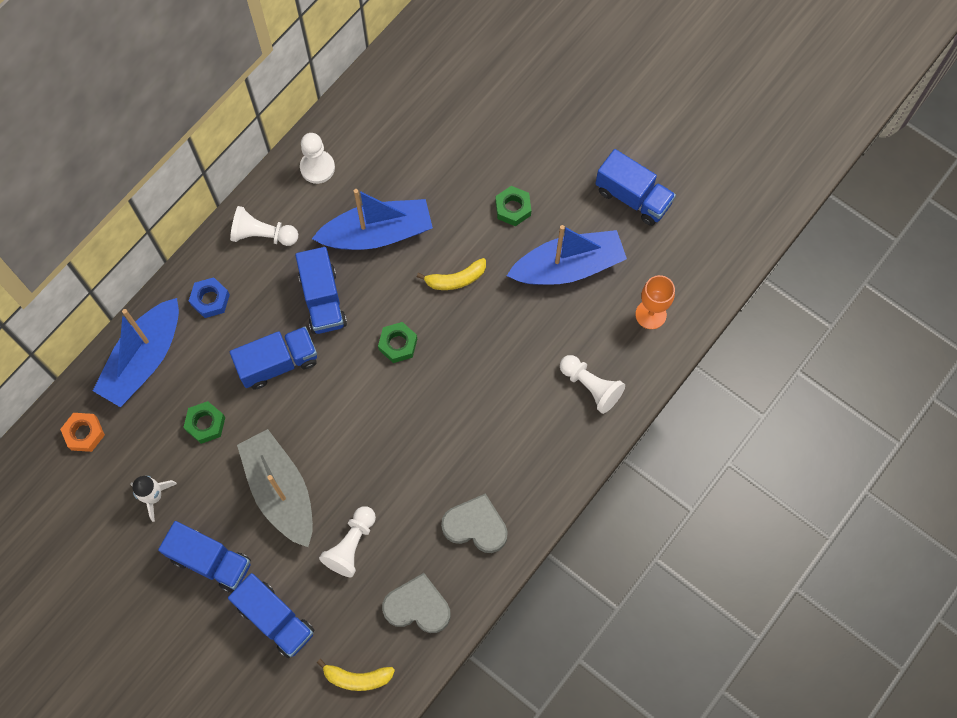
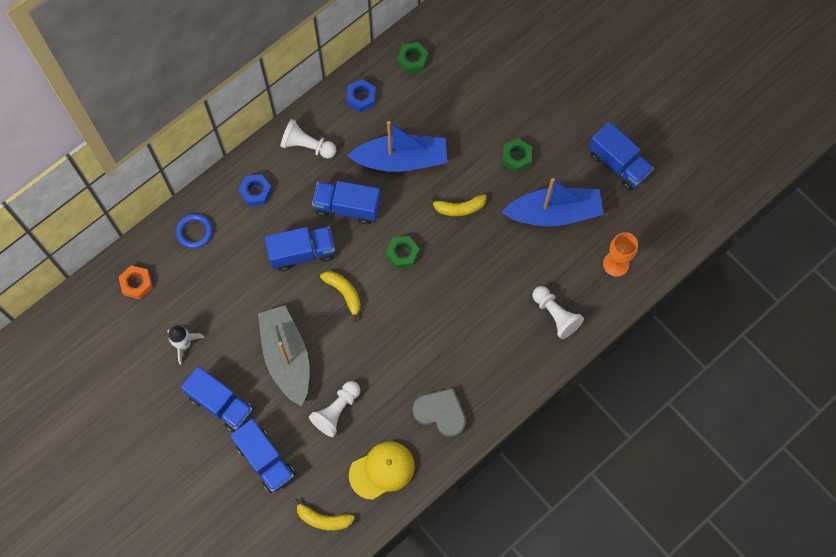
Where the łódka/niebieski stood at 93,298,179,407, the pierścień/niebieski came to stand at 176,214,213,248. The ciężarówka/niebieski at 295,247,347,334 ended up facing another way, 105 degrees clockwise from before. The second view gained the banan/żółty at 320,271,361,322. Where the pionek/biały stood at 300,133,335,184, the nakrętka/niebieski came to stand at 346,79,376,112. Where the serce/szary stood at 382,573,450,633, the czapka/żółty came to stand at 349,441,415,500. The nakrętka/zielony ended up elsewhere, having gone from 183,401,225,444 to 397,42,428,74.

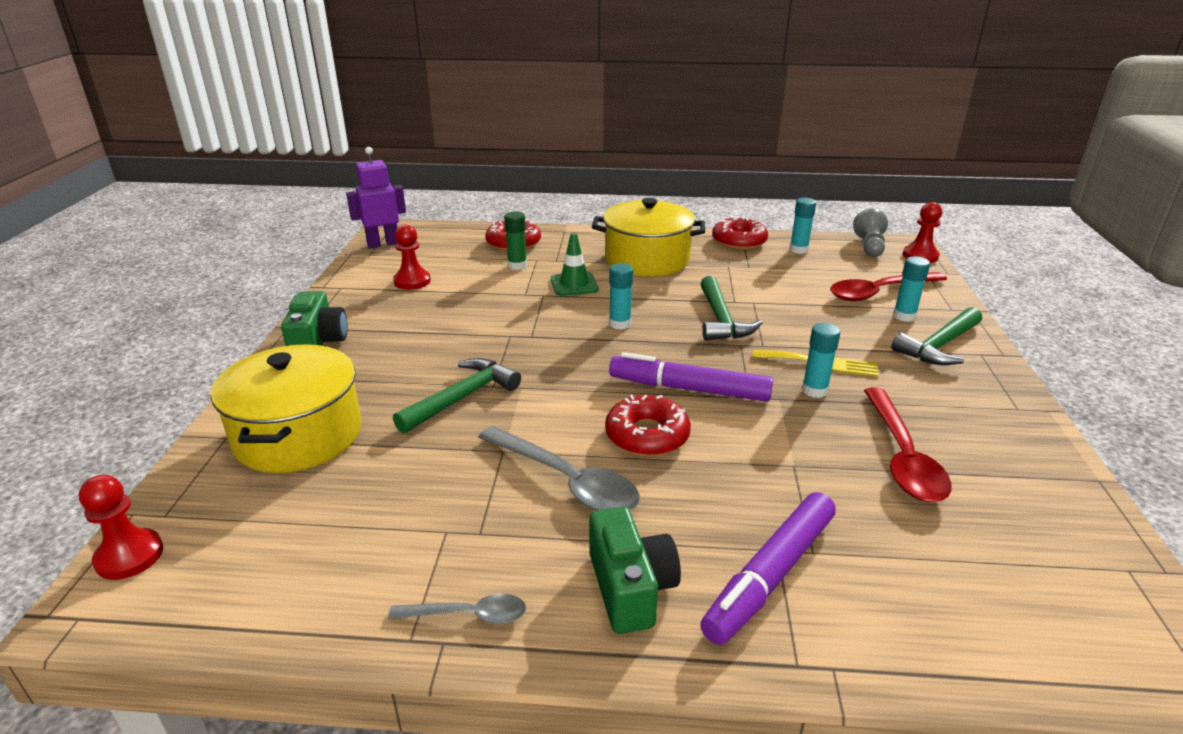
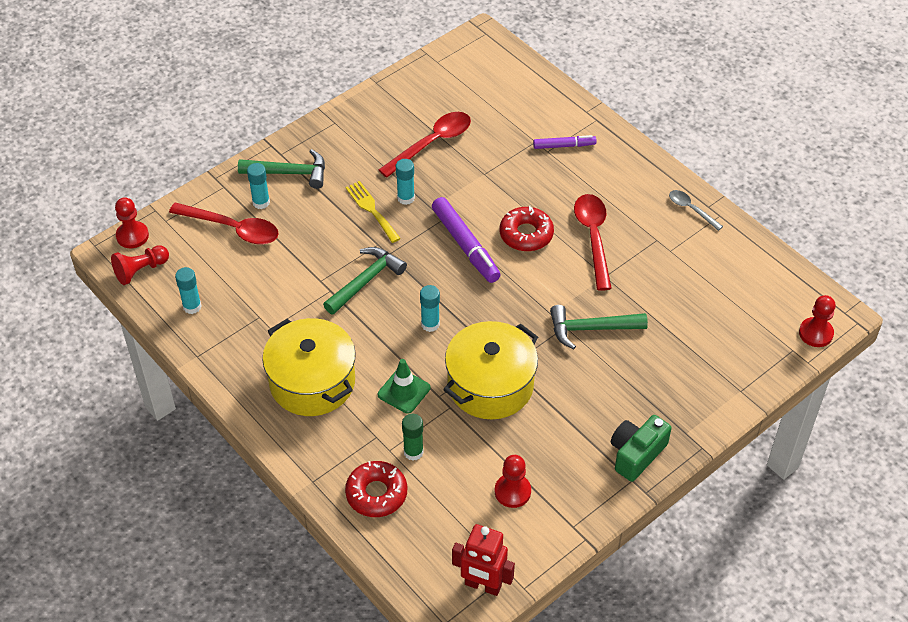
What was the pionek/szary at 853,209,888,257 turned into the pionek/czerwony at 111,245,169,285. The garnek/żółty ended up elsewhere, having gone from 211,344,362,473 to 443,321,538,419. What was the robot/fioletowy at 346,147,406,248 turned into the robot/czerwony at 452,524,515,596. The size of the flamaster/fioletowy at 700,492,836,645 changed by a factor of 0.59. What was the łyżka/szary at 478,426,640,511 turned into the łyżka/czerwony at 574,194,612,291. The second view lost the aparat fotograficzny/zielony at 589,507,681,634. The second view lost the donut/czerwony at 712,216,768,250.

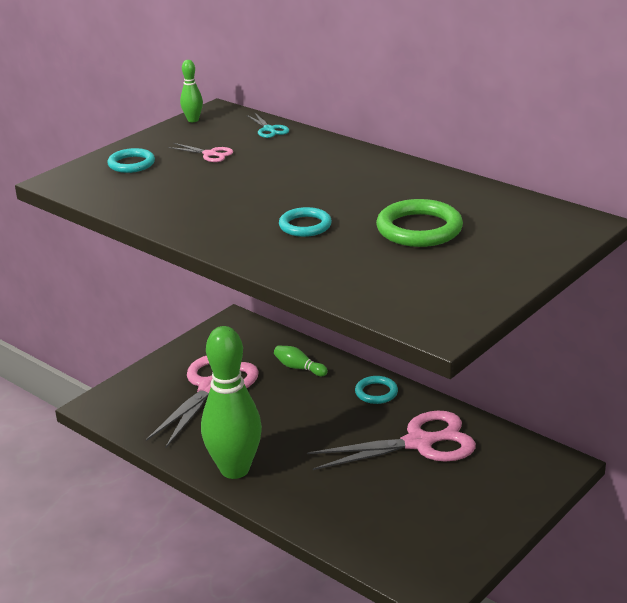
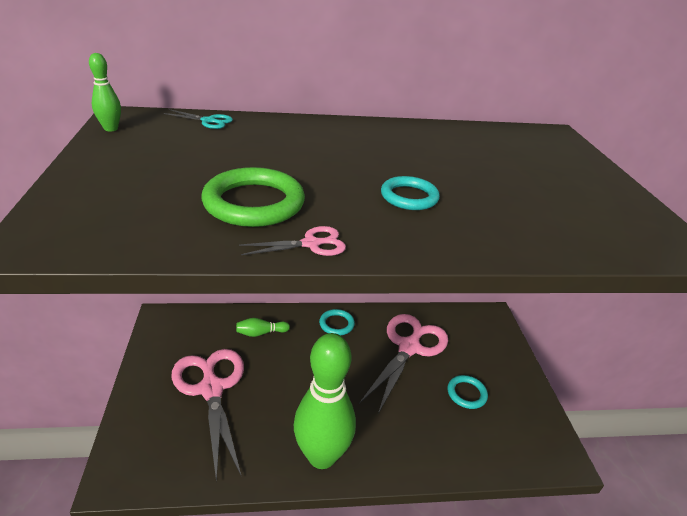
The pierścień/zielony ended up elsewhere, having gone from 376,199,463,247 to 201,167,305,227. The nożyczki/różowy ended up elsewhere, having gone from 168,143,233,162 to 239,226,346,256. The pierścień/turkusowy ended up elsewhere, having gone from 107,148,155,173 to 448,375,488,409.

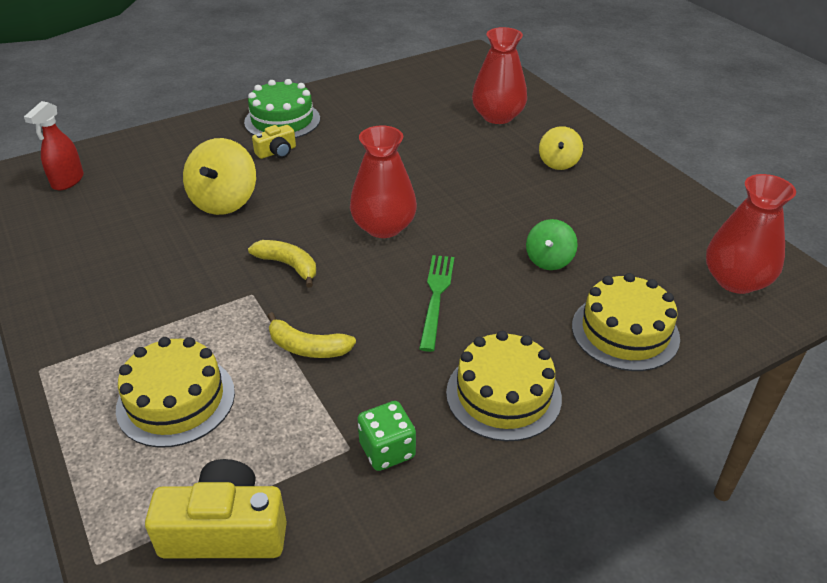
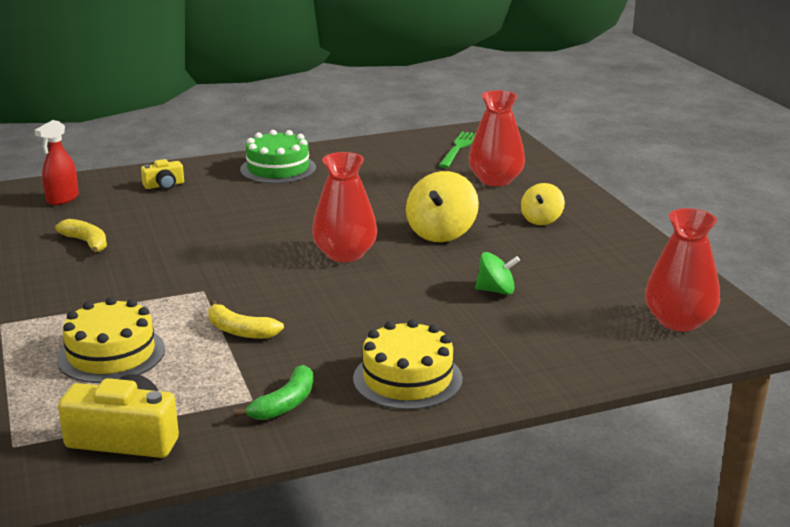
The banan/żółty ended up elsewhere, having gone from 248,240,316,288 to 55,219,107,255. The aparat fotograficzny/żółty ended up elsewhere, having gone from 252,125,296,159 to 141,159,184,190. Where the kostka do gry/zielony stood at 357,401,416,471, the banan/zielony came to stand at 233,365,313,420. The bączek/żółty ended up elsewhere, having gone from 183,138,256,215 to 406,171,479,242. The widelec/zielony ended up elsewhere, having gone from 419,255,454,352 to 439,132,476,168. The bączek/zielony at 526,219,578,270 ended up facing another way, 120 degrees counterclockwise from before. The second view lost the tort/żółty at 572,273,680,371.

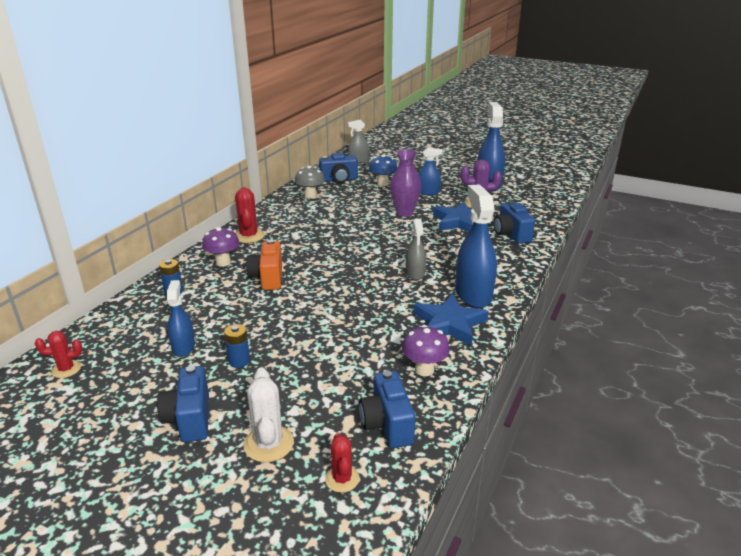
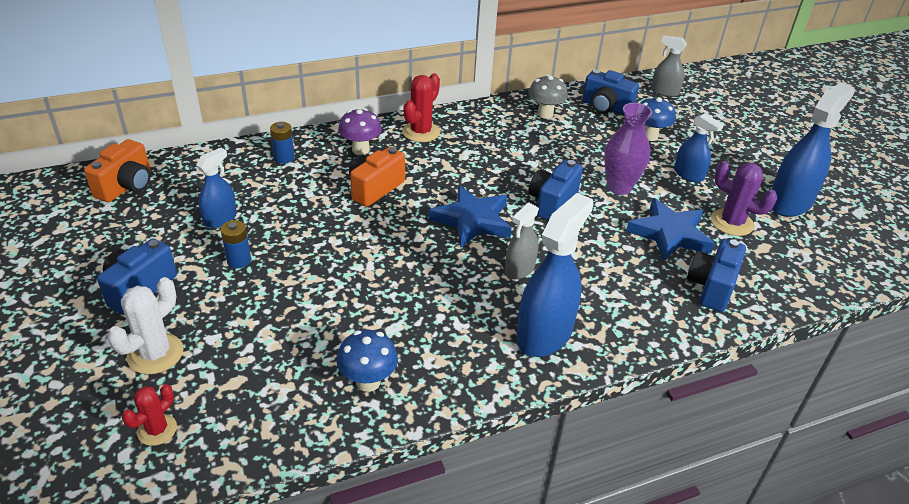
Where the kaktus/czerwony stood at 35,331,82,378, the aparat fotograficzny/pomarańczowy came to stand at 84,139,151,202. What was the grzyb/fioletowy at 402,325,450,376 turned into the grzyb/niebieski at 337,330,398,392. The gwiazda/niebieski ended up elsewhere, having gone from 414,294,489,346 to 429,185,512,247. The aparat fotograficzny/niebieski ended up elsewhere, having gone from 359,371,416,448 to 529,160,583,220.

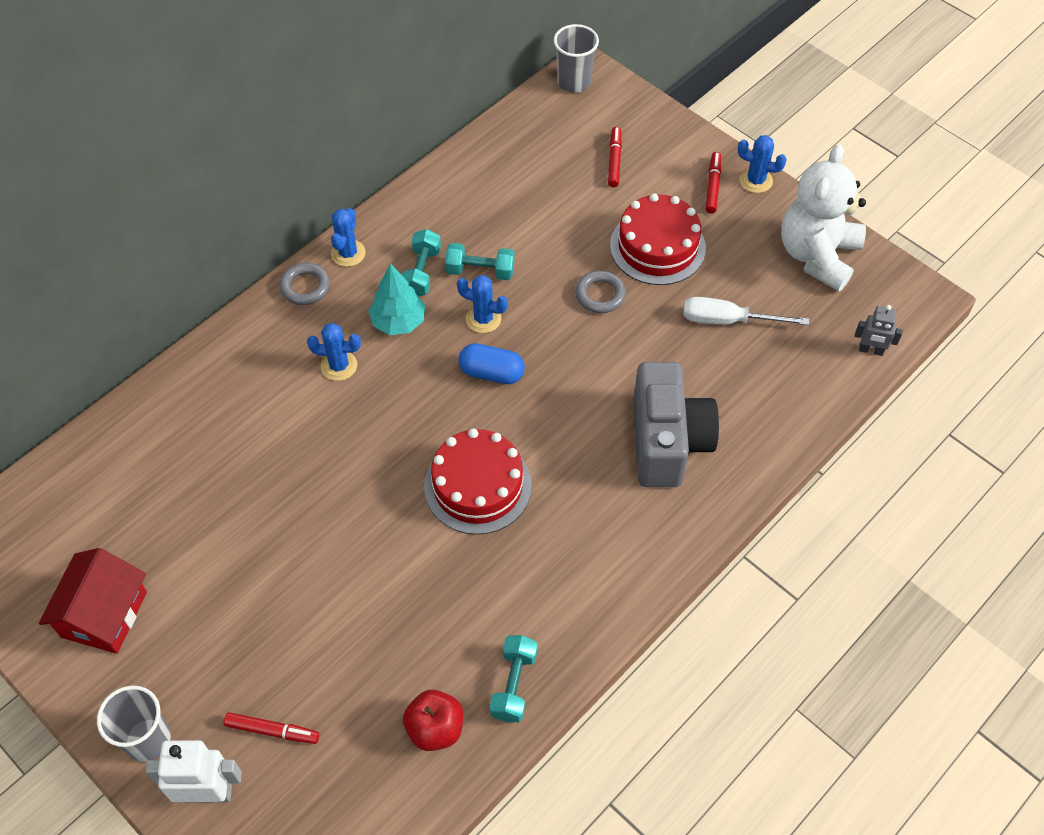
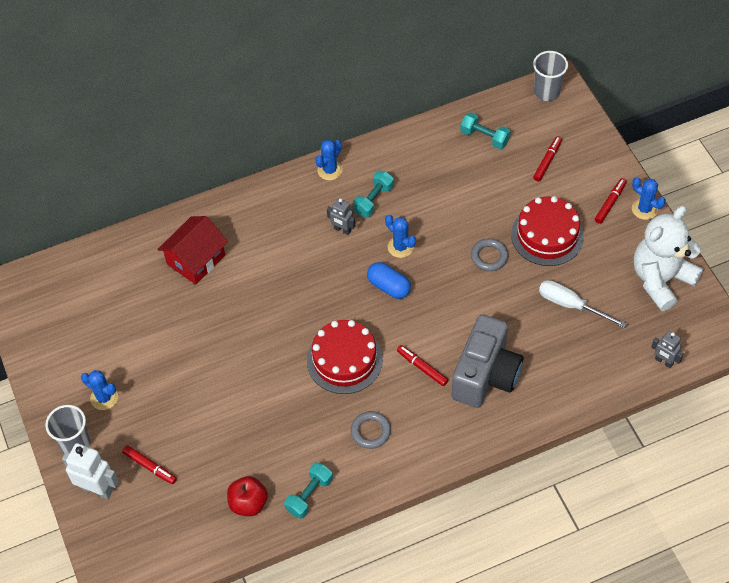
The kaktus/niebieski ended up elsewhere, having gone from 307,323,361,381 to 81,370,118,410. The domek/czerwony ended up elsewhere, having gone from 39,548,147,654 to 157,216,228,285. Where the drzewko/turkusowy stood at 368,264,425,335, the robot/szary came to stand at 327,198,355,235. The pierścień/szary ended up elsewhere, having gone from 279,263,330,305 to 351,411,391,449. The second view gained the flamaster/czerwony at 397,345,448,386. The hantel/turkusowy ended up elsewhere, having gone from 445,243,515,280 to 460,112,511,149.

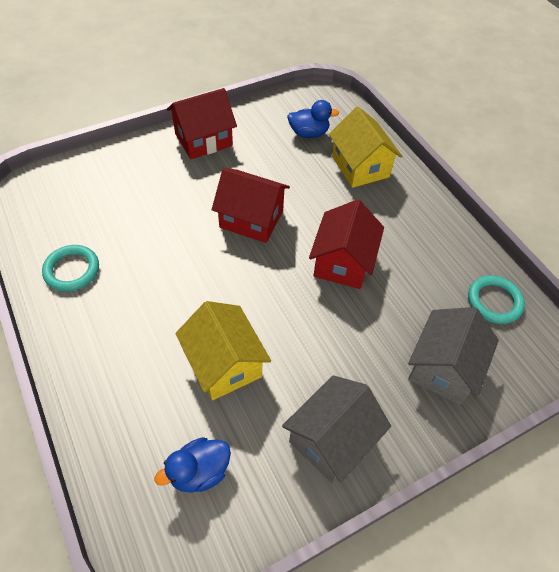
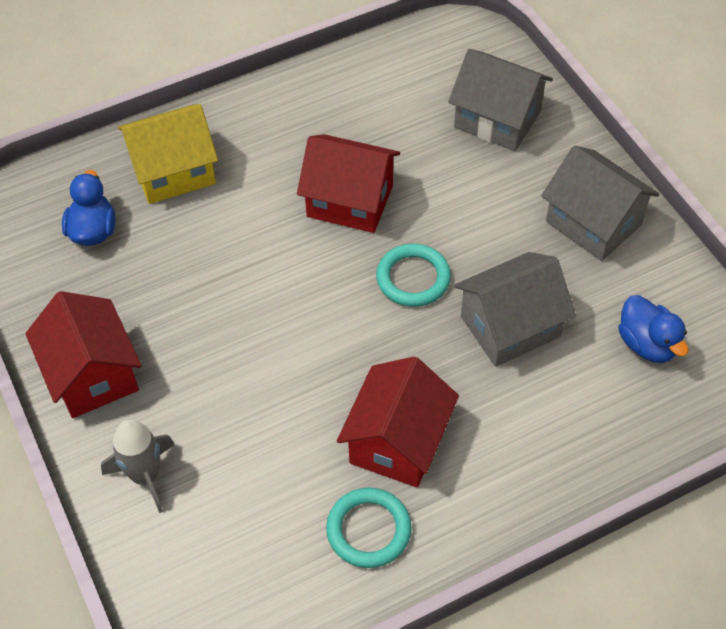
The second view gained the rakieta/szary at 101,420,175,513. The domek/czerwony ended up elsewhere, having gone from 212,168,290,243 to 337,357,459,487. The pierścień/turkusowy ended up elsewhere, having gone from 468,275,525,324 to 376,244,451,307. What was the domek/żółty at 175,301,271,400 turned into the domek/szary at 454,252,576,367.

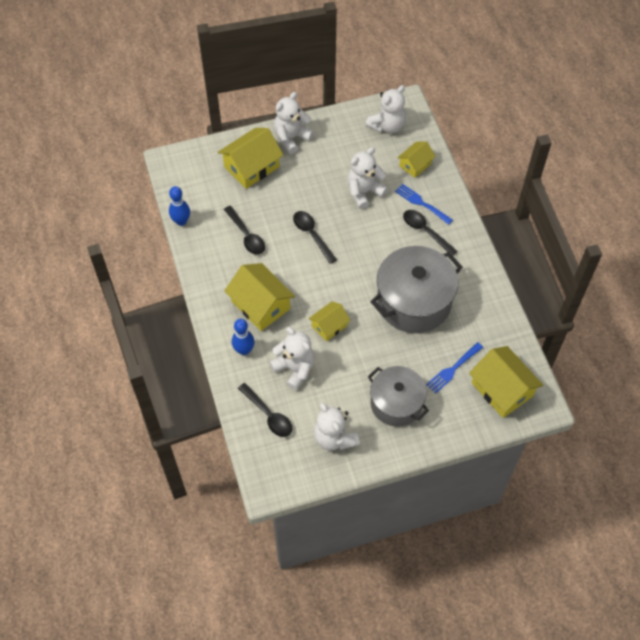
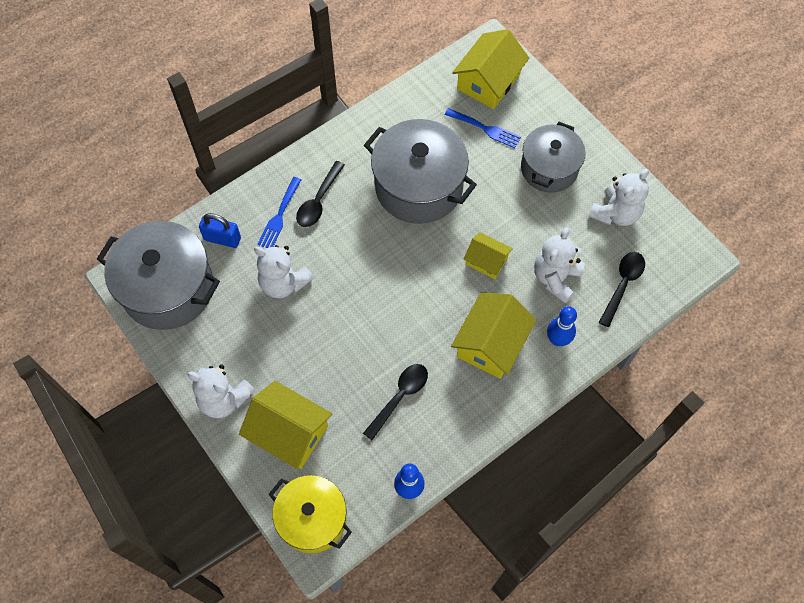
Where the miś/biały stood at 365,85,406,133, the garnek/szary came to stand at 97,221,220,330. Where the domek/żółty stood at 397,141,436,178, the kłódka/niebieski came to stand at 199,213,241,248. The second view gained the garnek/żółty at 269,475,352,553. The second view lost the łyżka/czarny at 293,211,337,264.

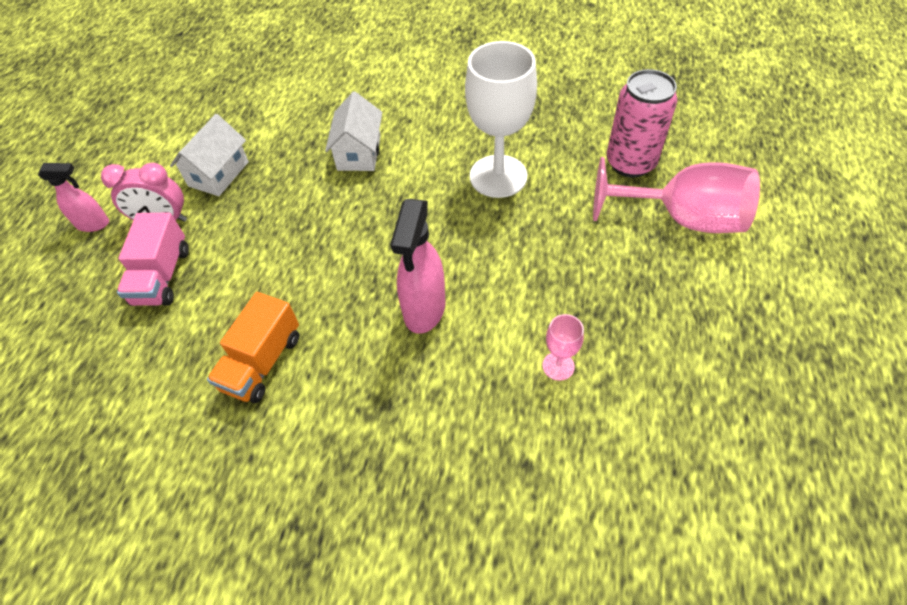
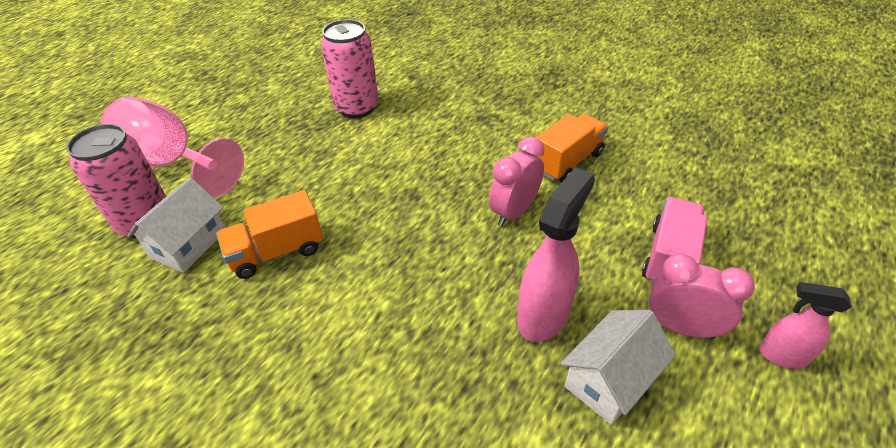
The domek/biały ended up elsewhere, having gone from 325,91,382,171 to 127,177,225,273. Where the kielich/biały stood at 465,41,537,198, the ciężarówka/pomarańczowy came to stand at 216,190,323,279. Where the kielich/różowy stood at 542,314,584,381, the puszka/różowy came to stand at 321,19,379,118. The second view gained the budzik/różowy at 489,136,544,227. The spryskiwacz/różowy ended up elsewhere, having gone from 390,199,445,334 to 517,167,595,342.

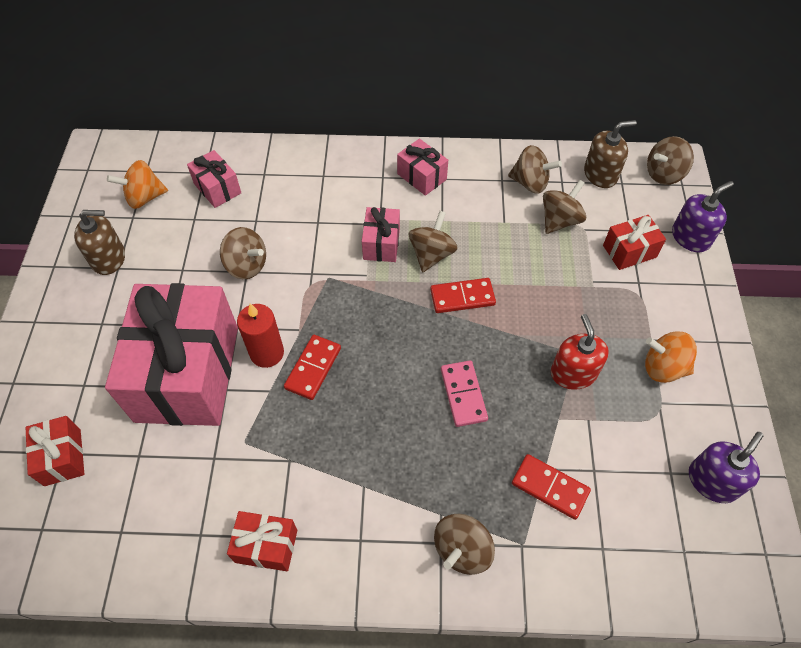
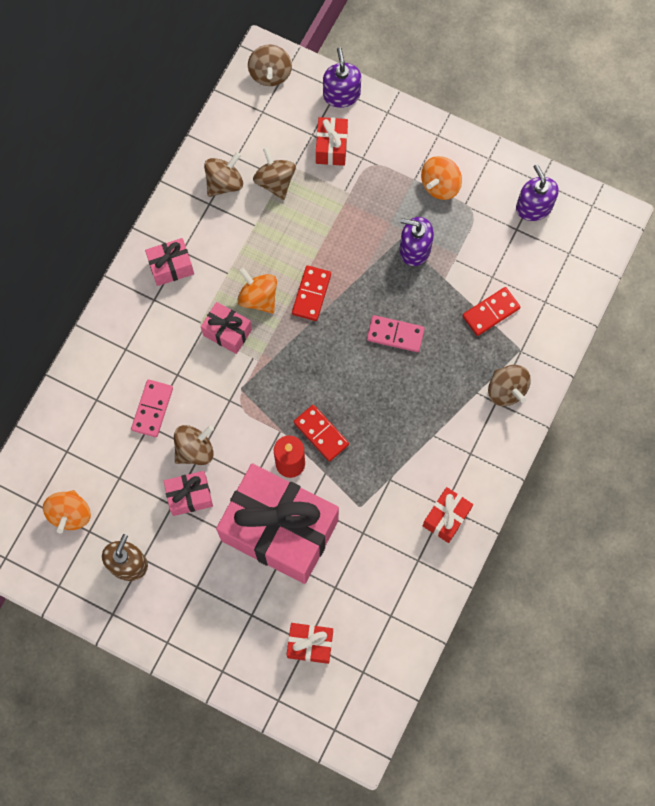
The second view gained the kostka domina/różowy at 131,380,173,437. The prezent/różowy ended up elsewhere, having gone from 187,150,241,208 to 164,471,213,516. What was the bączek/brązowy at 409,211,458,272 turned into the bączek/pomarańczowy at 237,267,277,314. What was the dozownik mydła/czerwony at 551,314,609,390 turned into the dozownik mydła/fioletowy at 400,217,434,266. The second view lost the dozownik mydła/brązowy at 584,120,637,188.

